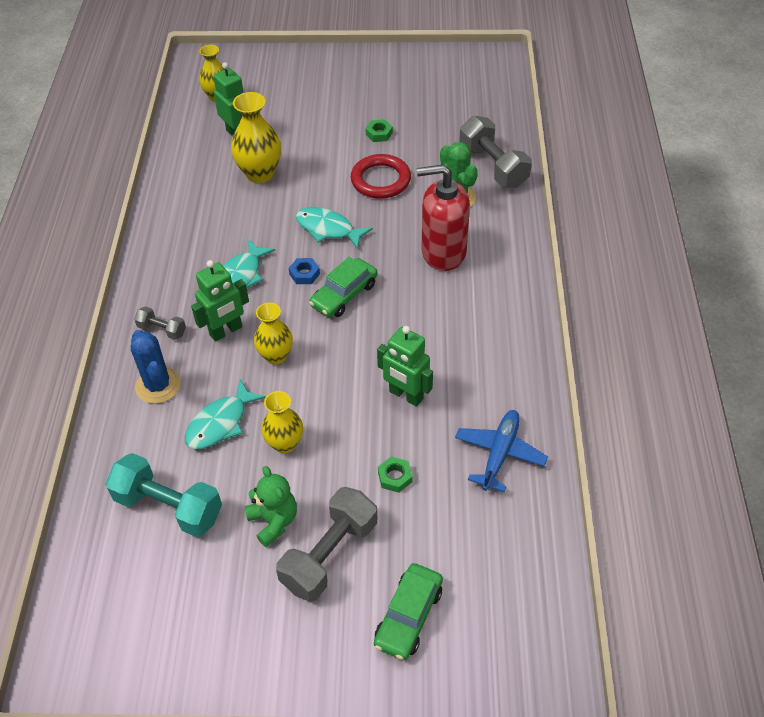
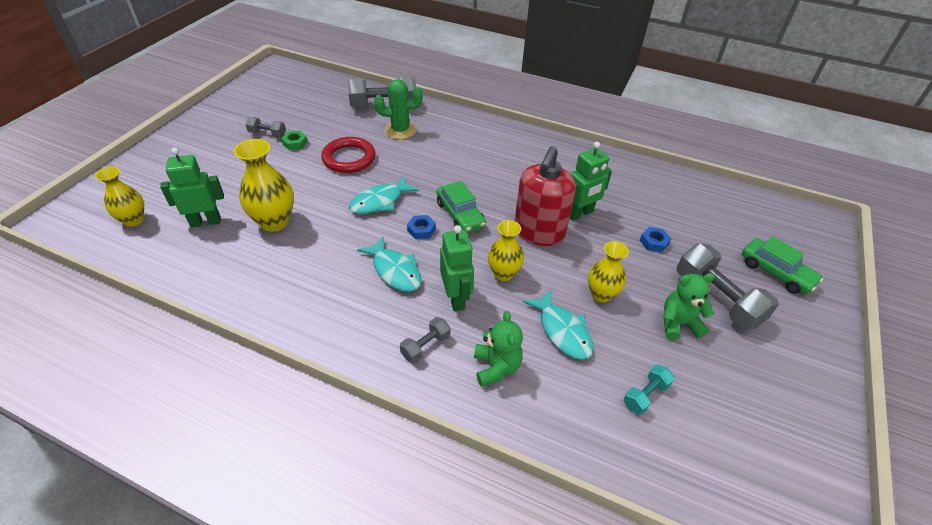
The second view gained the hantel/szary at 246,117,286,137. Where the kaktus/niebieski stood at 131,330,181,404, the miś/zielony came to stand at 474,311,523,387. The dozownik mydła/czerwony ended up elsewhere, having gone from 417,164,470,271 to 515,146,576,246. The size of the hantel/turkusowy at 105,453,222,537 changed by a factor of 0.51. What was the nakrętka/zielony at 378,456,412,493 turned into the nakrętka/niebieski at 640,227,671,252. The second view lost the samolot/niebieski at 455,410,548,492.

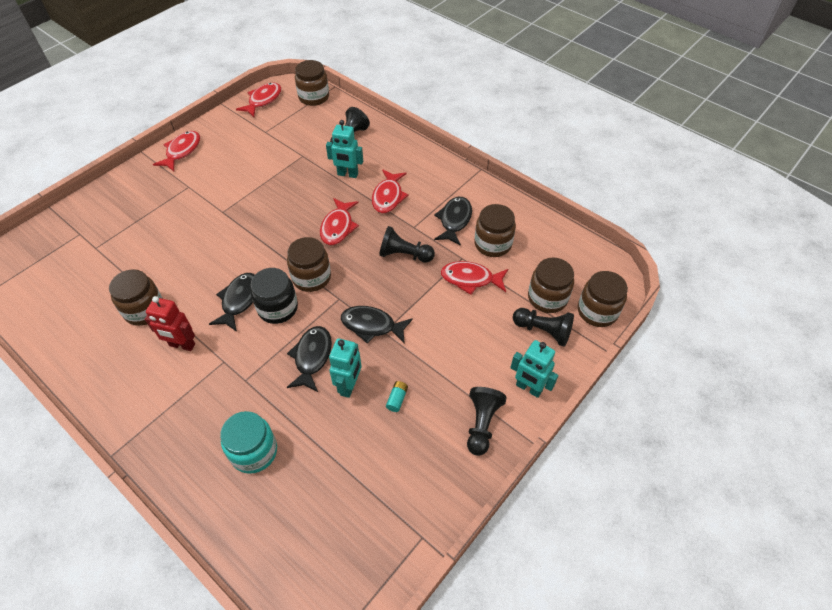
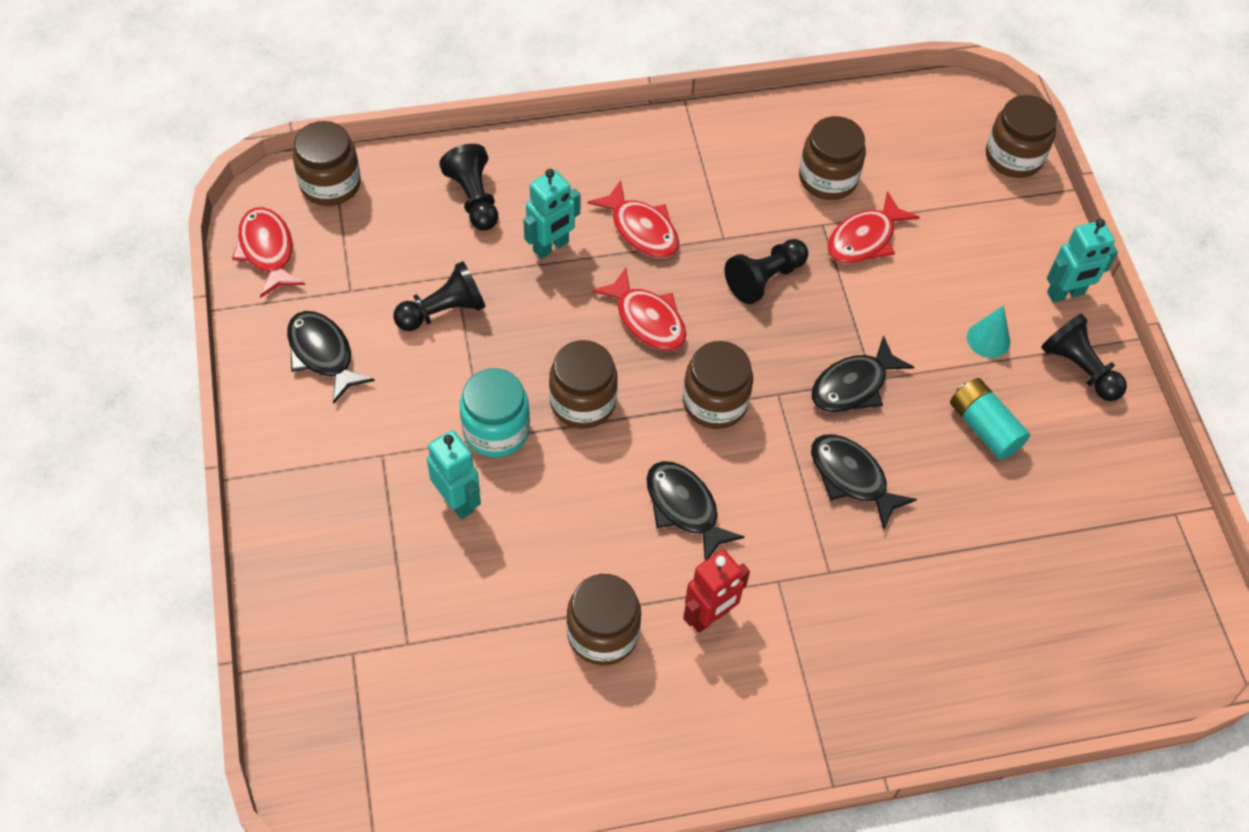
The ryba/czarny ended up elsewhere, having gone from 434,197,472,246 to 287,311,375,404. The pionek/czarny ended up elsewhere, having gone from 513,308,574,347 to 393,261,486,331. The robot/turkusowy ended up elsewhere, having gone from 329,338,362,398 to 427,430,481,519. The słoik/turkusowy ended up elsewhere, having gone from 220,411,277,474 to 460,368,530,457. The słoik/brązowy ended up elsewhere, having gone from 528,258,574,313 to 549,340,618,429. The size of the bateria/turkusowy at 386,381,408,412 changed by a factor of 1.88. The second view gained the stożek/turkusowy at 967,305,1010,358. The second view lost the ryba/czerwony at 153,131,200,171. The second view lost the słoik/czarny at 251,268,298,324.

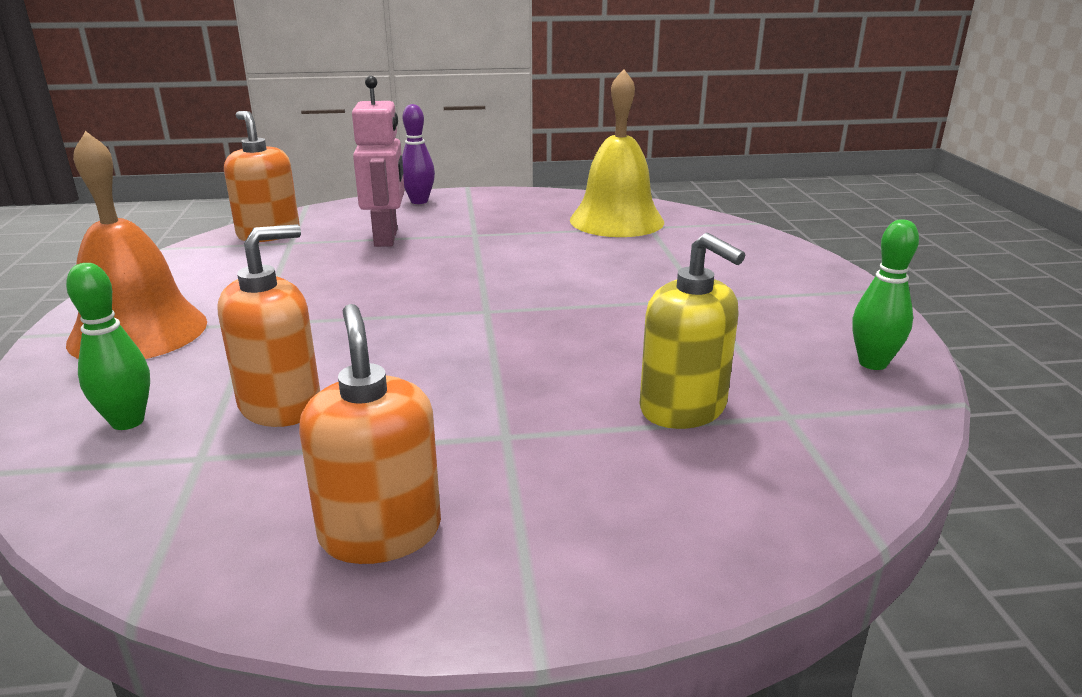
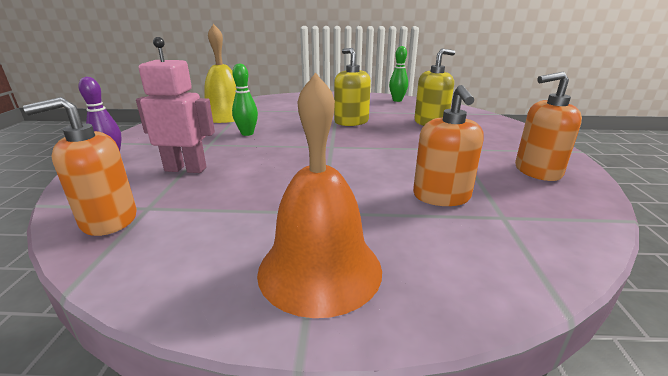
The kręgiel/zielony ended up elsewhere, having gone from 66,263,150,430 to 232,63,258,136. The second view gained the dozownik mydła/żółty at 334,48,371,126. The dozownik mydła/pomarańczowy at 218,224,320,427 ended up facing another way, 150 degrees counterclockwise from before.

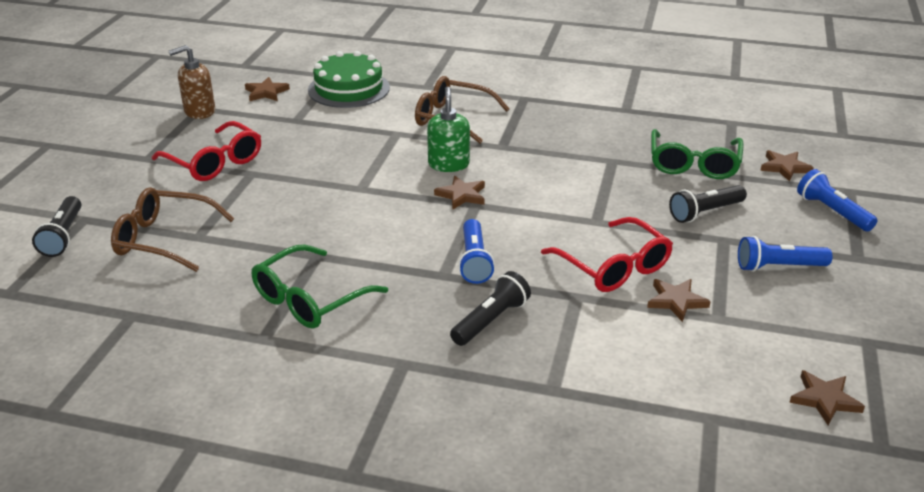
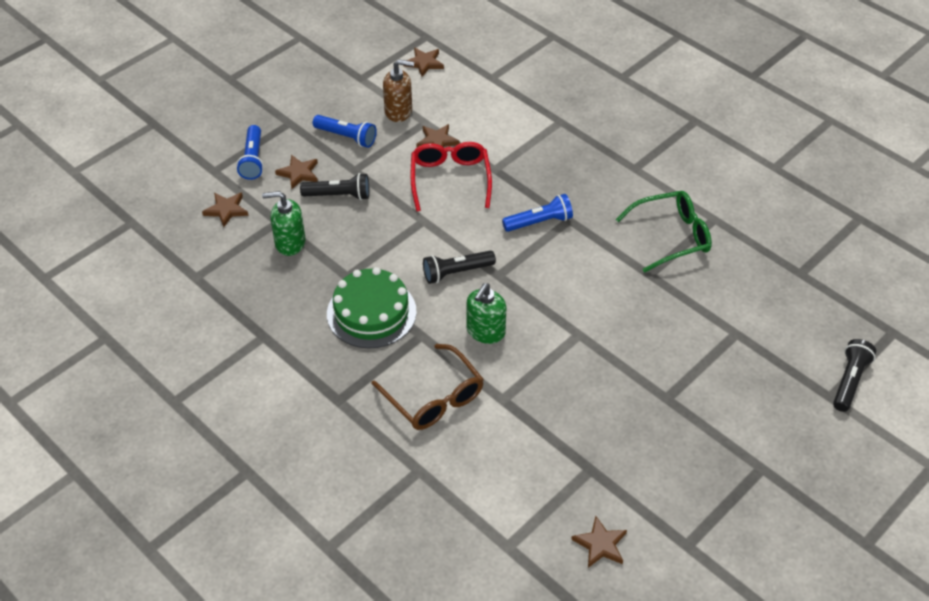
Where the okulary/zielony stood at 651,129,744,179, the dozownik mydła/zielony came to stand at 262,191,305,256. The gwiazda/brązowy ended up elsewhere, having gone from 434,176,485,210 to 275,155,318,189. The tort/zielony ended up elsewhere, having gone from 308,51,390,108 to 327,267,417,348. The dozownik mydła/brązowy ended up elsewhere, having gone from 169,45,215,119 to 383,59,414,122. The latarka/czarny ended up elsewhere, having gone from 450,271,531,346 to 423,250,496,284. The latarka/niebieski at 458,219,495,284 ended up facing another way, 45 degrees clockwise from before. The second view lost the okulary/brązowy at 111,187,234,272. The second view lost the okulary/czerwony at 152,121,261,181.

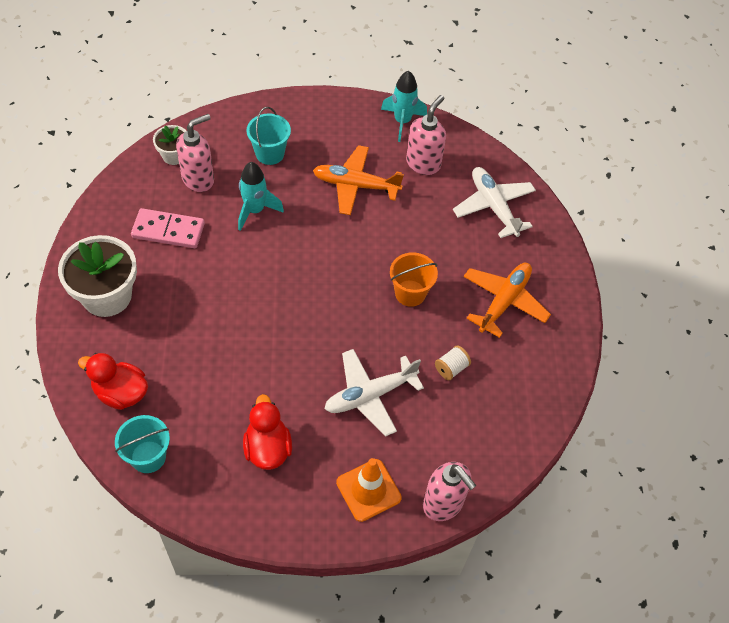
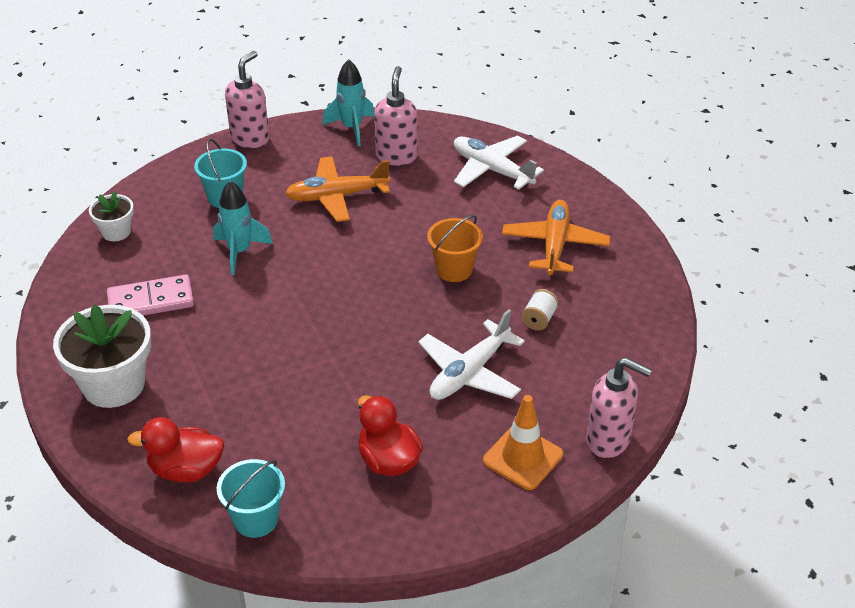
The dozownik mydła/różowy ended up elsewhere, having gone from 176,114,214,192 to 225,51,269,148.

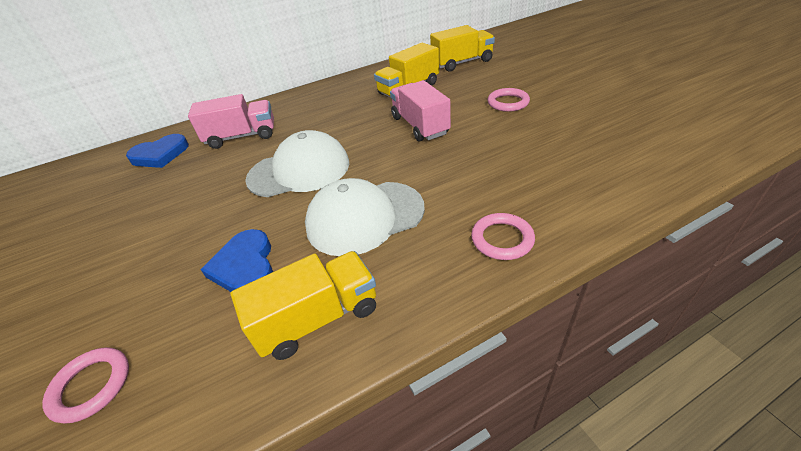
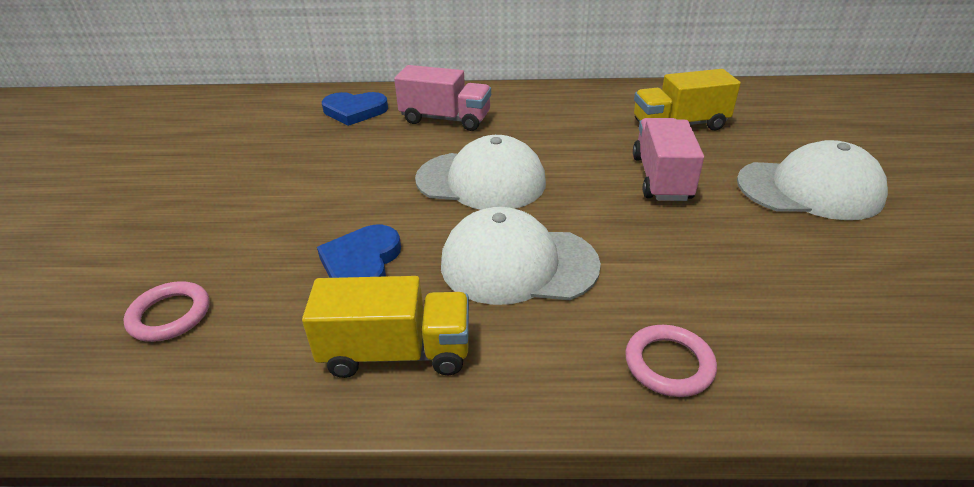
Where the pierścień/różowy stood at 488,88,530,112, the czapka/biały came to stand at 737,140,888,220. The second view lost the ciężarówka/żółty at 430,25,495,72.

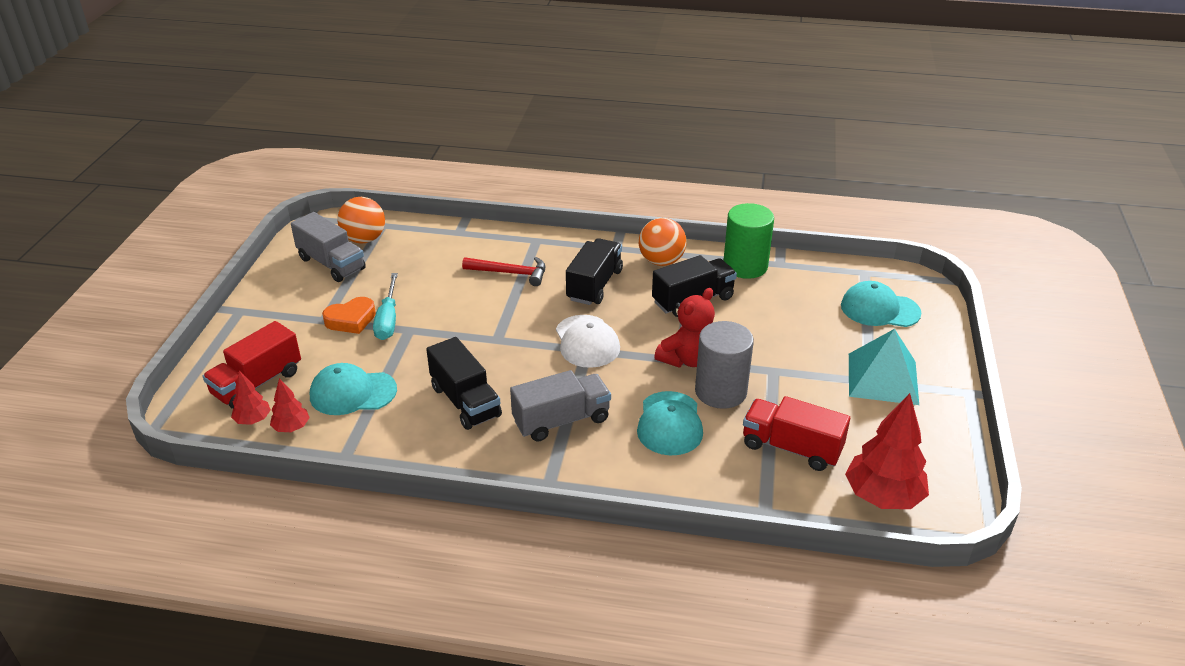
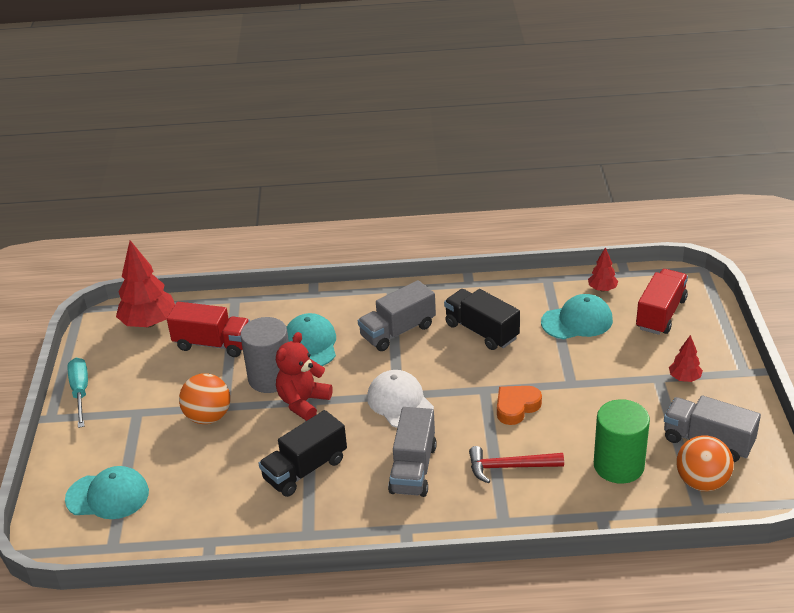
The śrubokręt/turkusowy ended up elsewhere, having gone from 373,273,398,340 to 68,358,88,428. The piłka/pomarańczowy ended up elsewhere, having gone from 639,218,687,266 to 179,373,230,424. What was the ciężarówka/czarny at 566,238,623,305 turned into the ciężarówka/szary at 388,407,437,497. The serce/pomarańczowy ended up elsewhere, having gone from 322,297,376,334 to 497,386,542,425. The walec/zielony ended up elsewhere, having gone from 723,203,774,279 to 594,399,650,484. The drzewko/czerwony ended up elsewhere, having gone from 231,371,271,425 to 669,335,703,382. The second view lost the piramida/turkusowy at 849,329,919,405.

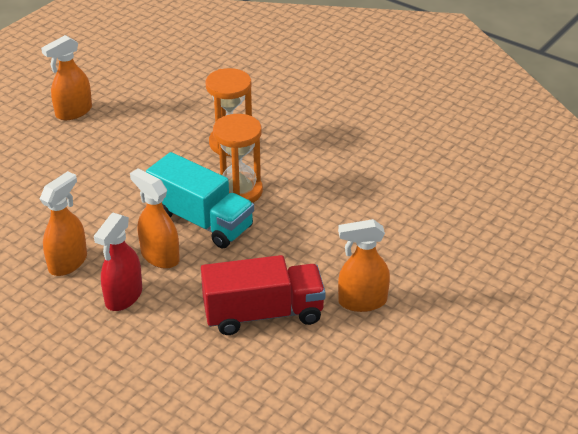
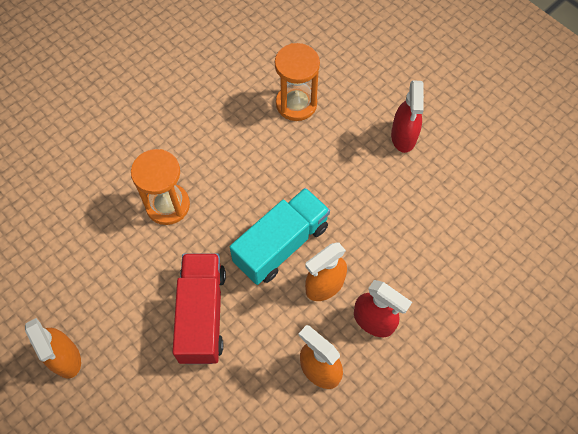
The ciężarówka/czerwony ended up elsewhere, having gone from 201,255,326,335 to 173,253,226,364. The klepsydra/pomarańczowy ended up elsewhere, having gone from 213,114,263,203 to 275,43,320,121. What was the spryskiwacz/pomarańczowy at 338,219,390,312 turned into the spryskiwacz/czerwony at 391,80,424,153.

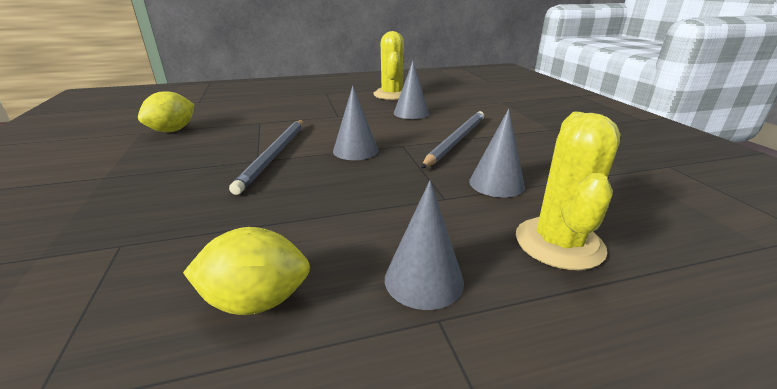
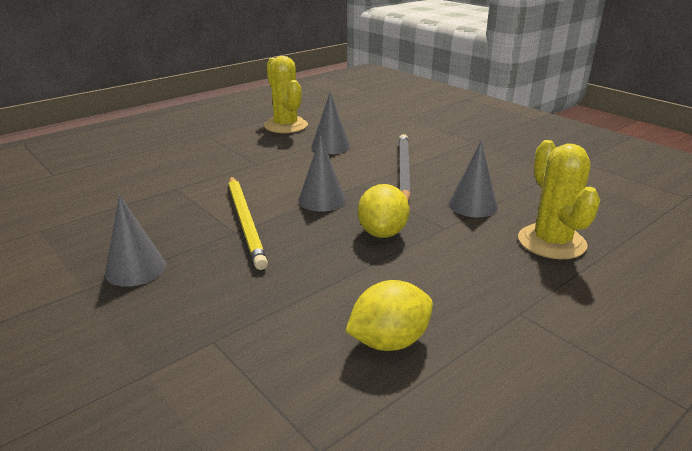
The stożek/szary ended up elsewhere, having gone from 385,180,464,310 to 105,195,166,287. What was the ołówek/szary at 229,120,303,195 turned into the ołówek/żółty at 229,176,268,270. The cytryna/żółty ended up elsewhere, having gone from 138,92,194,132 to 358,184,410,238.

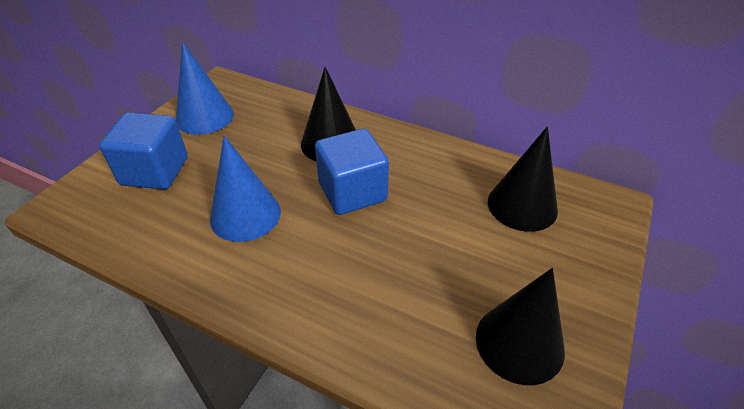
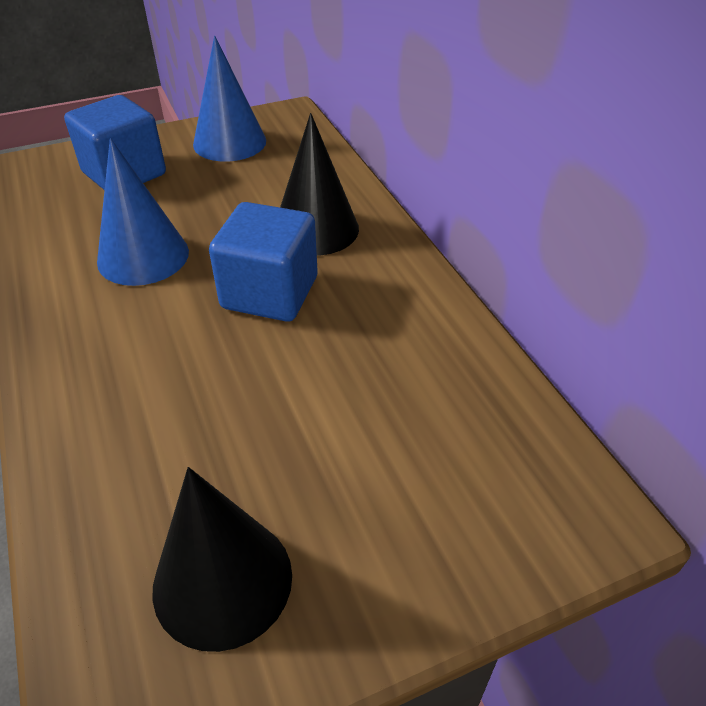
The second view lost the stożek/czarny at 488,126,558,232.

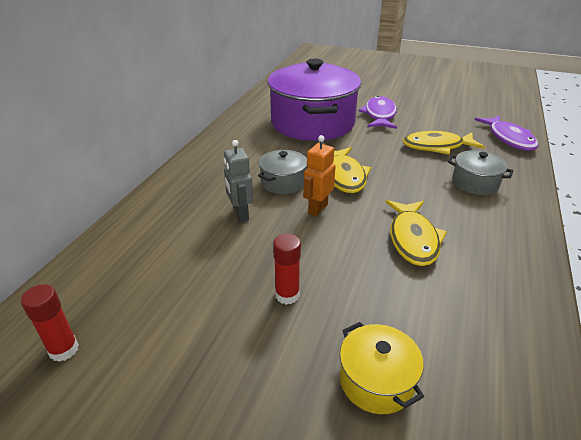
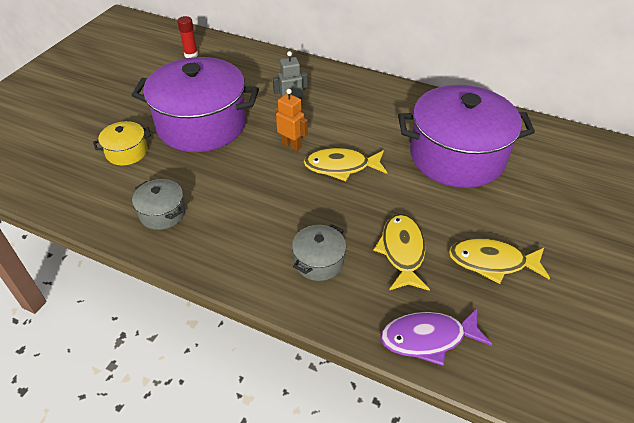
Where the klej w sztyfcie/czerwony stood at 273,234,301,305, the garnek/fioletowy came to stand at 132,57,259,152. The garnek/szary ended up elsewhere, having gone from 258,150,307,194 to 132,179,186,230. The ryba/żółty ended up elsewhere, having gone from 385,200,447,266 to 449,238,550,284. The second view lost the ryba/fioletowy at 358,96,397,129.

